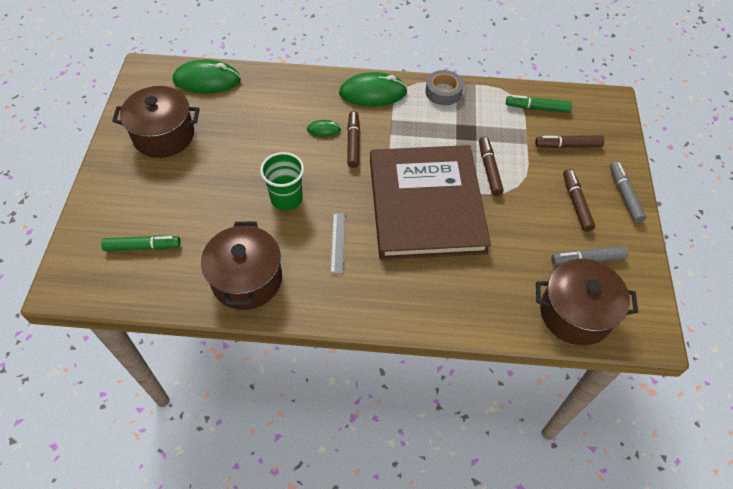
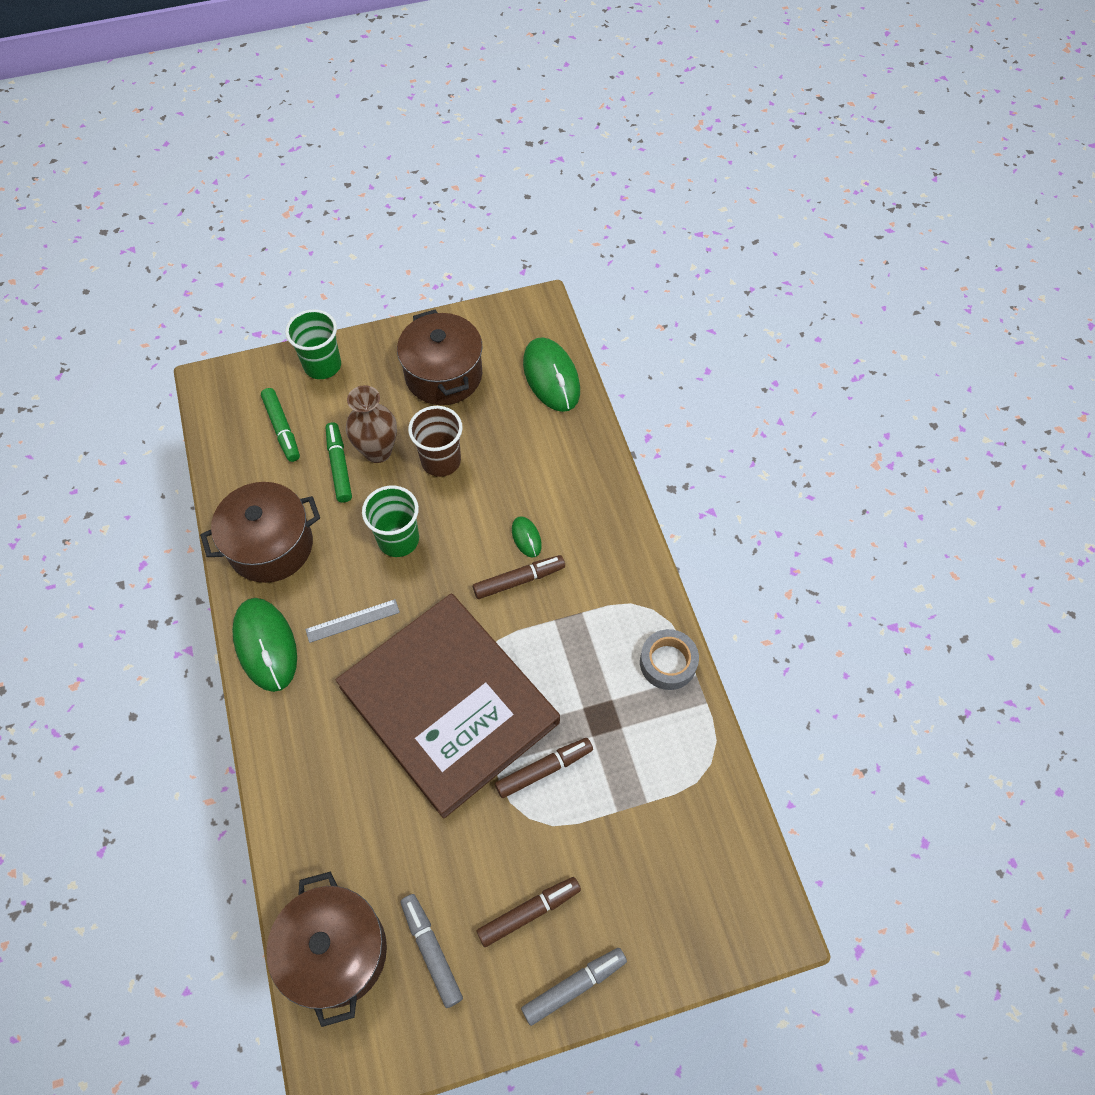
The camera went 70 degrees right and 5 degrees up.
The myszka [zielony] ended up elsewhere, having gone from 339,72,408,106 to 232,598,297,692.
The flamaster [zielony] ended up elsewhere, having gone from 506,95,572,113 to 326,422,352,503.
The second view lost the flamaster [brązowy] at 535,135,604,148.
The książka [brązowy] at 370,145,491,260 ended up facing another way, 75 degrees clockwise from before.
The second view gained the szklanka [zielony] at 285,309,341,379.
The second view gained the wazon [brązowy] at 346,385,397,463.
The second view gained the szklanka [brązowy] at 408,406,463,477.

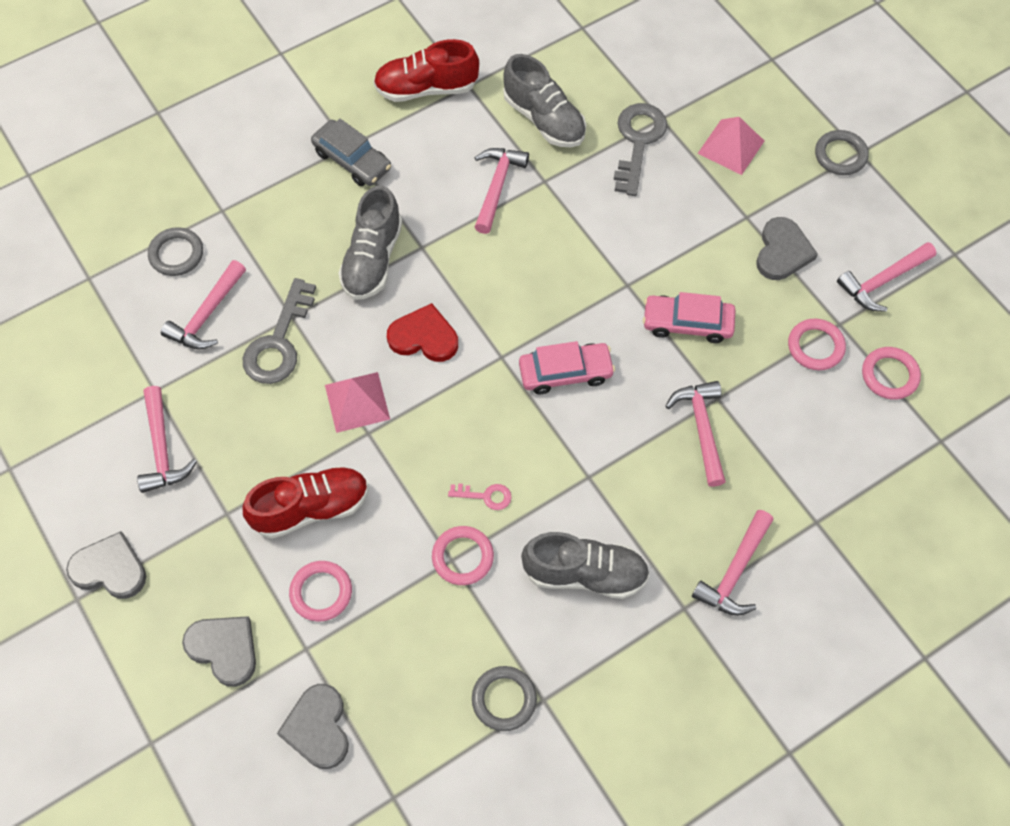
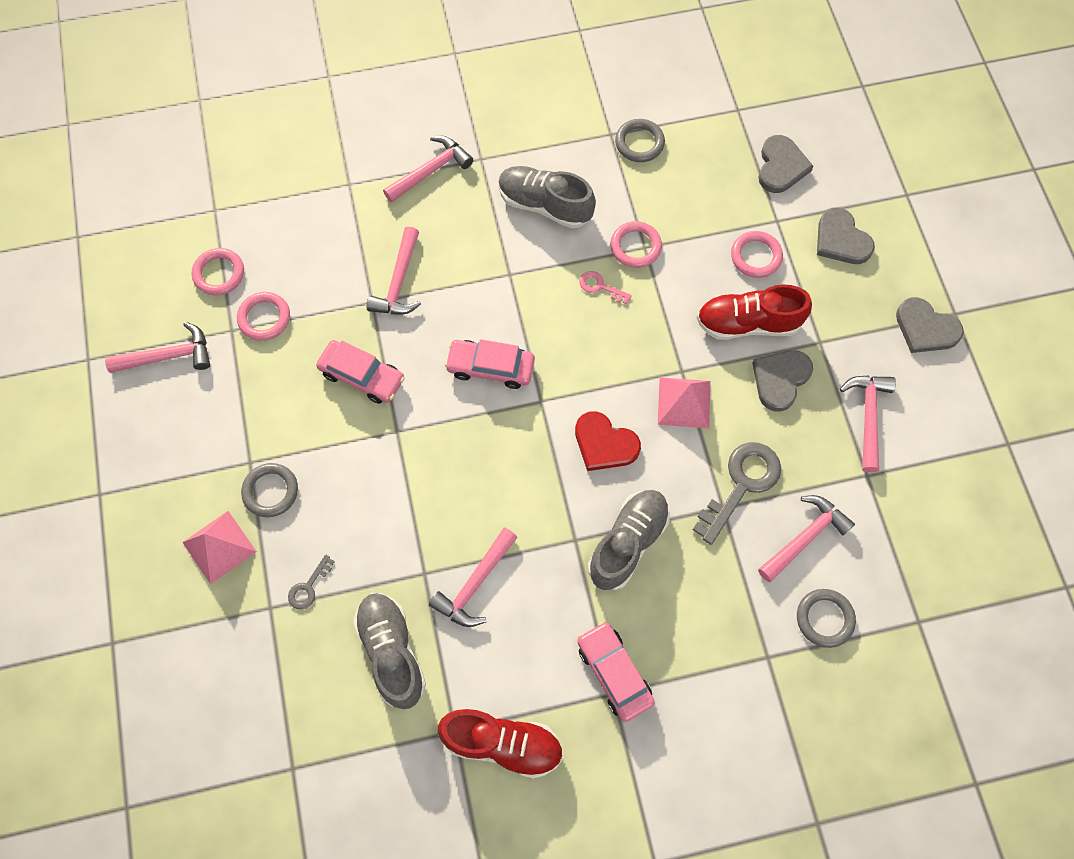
The camera went 160 degrees left and 5 degrees up.
The size of the klucz [szary] at 614,103,667,196 changed by a factor of 0.49.
What was the samochód [szary] at 311,119,391,186 turned into the samochód [różowy] at 577,621,655,722.
The pierścień [szary] ended up elsewhere, having gone from 815,130,869,175 to 241,463,298,517.
The serce [szary] ended up elsewhere, having gone from 756,217,818,280 to 752,350,813,412.

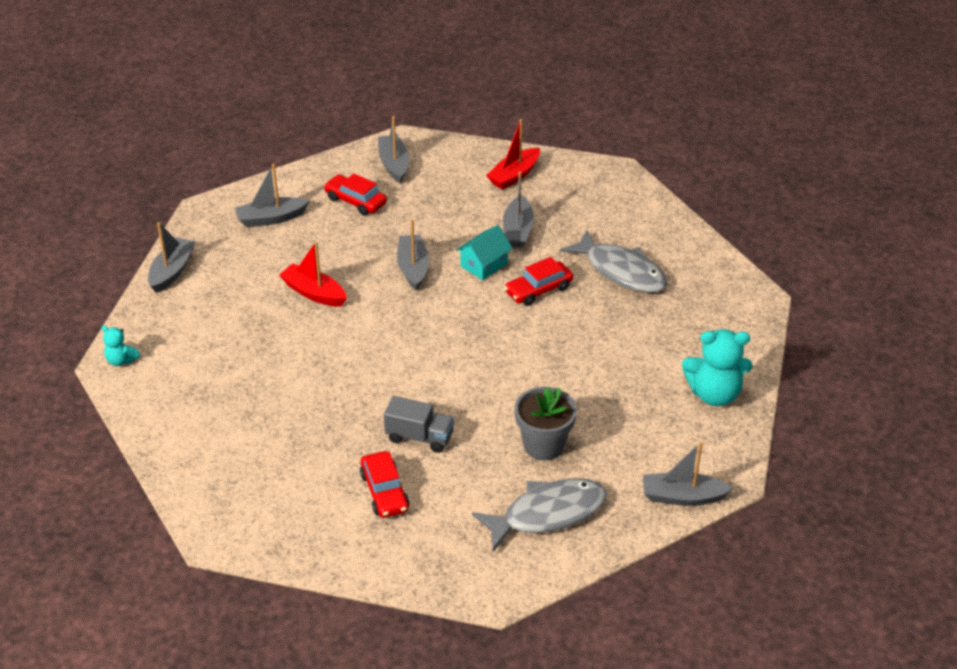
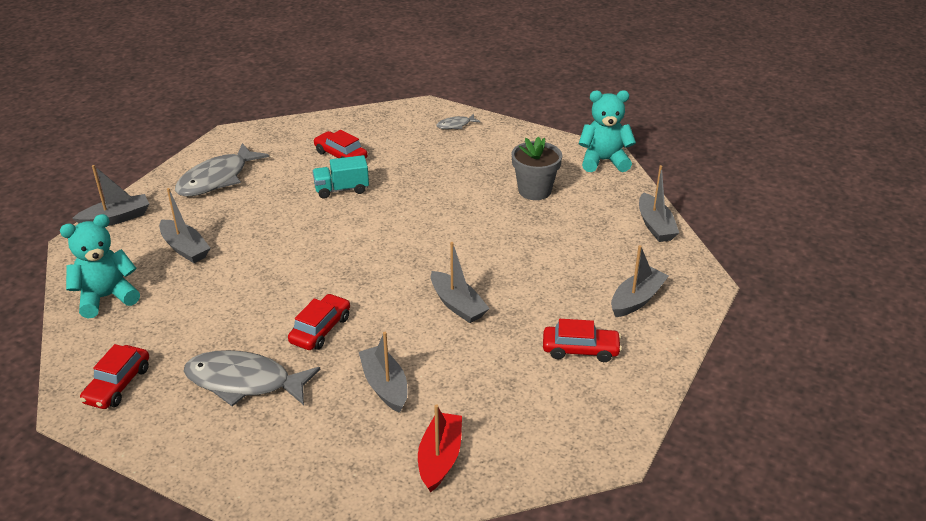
The camera went 150 degrees right and 5 degrees down.
The łódka [szary] ended up elsewhere, having gone from 378,116,409,183 to 159,188,210,263.
The second view lost the domek [turkusowy] at 456,225,513,280.
The second view lost the łódka [czerwony] at 279,242,347,306.
The size of the miś [turkusowy] at 102,325,140,366 changed by a factor of 1.94.
The doniczka [szary] ended up elsewhere, having gone from 515,387,577,461 to 512,136,562,200.
What was the ciężarówka [szary] at 384,396,454,453 turned into the ciężarówka [turkusowy] at 312,155,369,199.
The second view gained the ryba [szary] at 436,114,481,129.
The second view gained the samochód [czerwony] at 80,344,149,409.

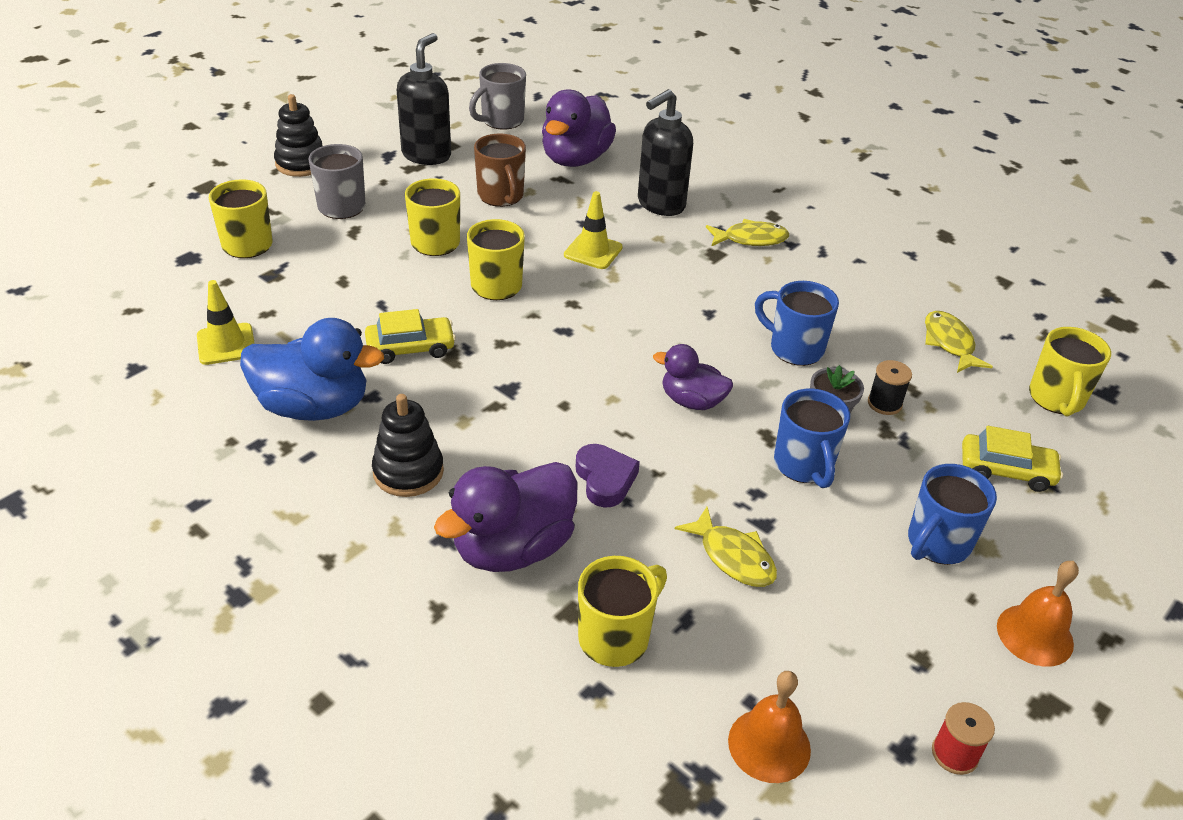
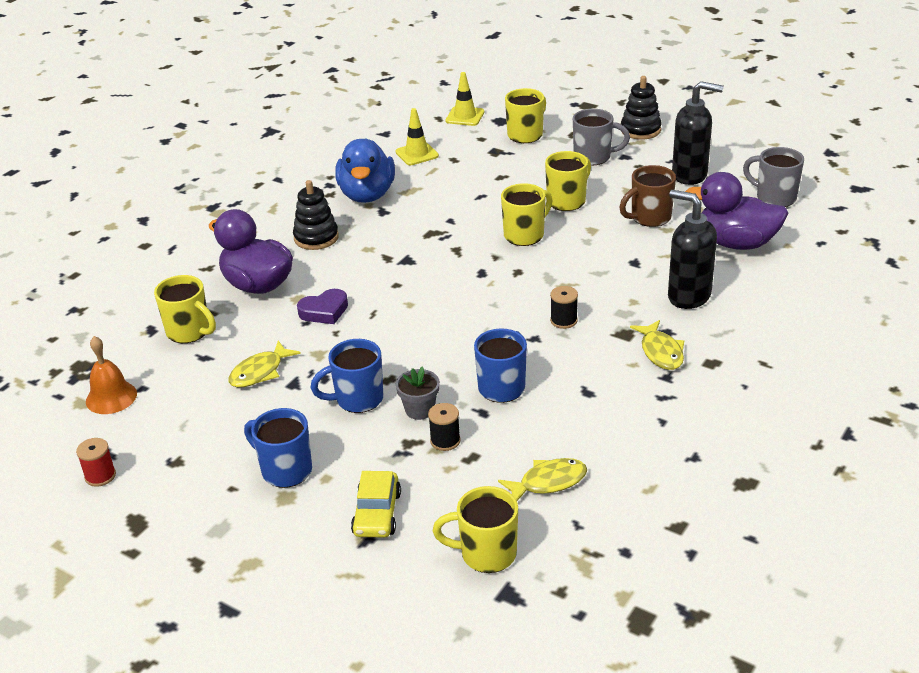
The camera went 85 degrees right and 5 degrees down.
The pachołek [żółty] ended up elsewhere, having gone from 564,191,623,269 to 446,72,484,126.
The second view lost the samochód [żółty] at 365,309,456,364.
The second view lost the kaczka [fioletowy] at 653,344,733,410.
The second view lost the dzwonek [pomarańczowy] at 997,561,1079,667.
The second view gained the szpulka [czarny] at 550,286,578,329.

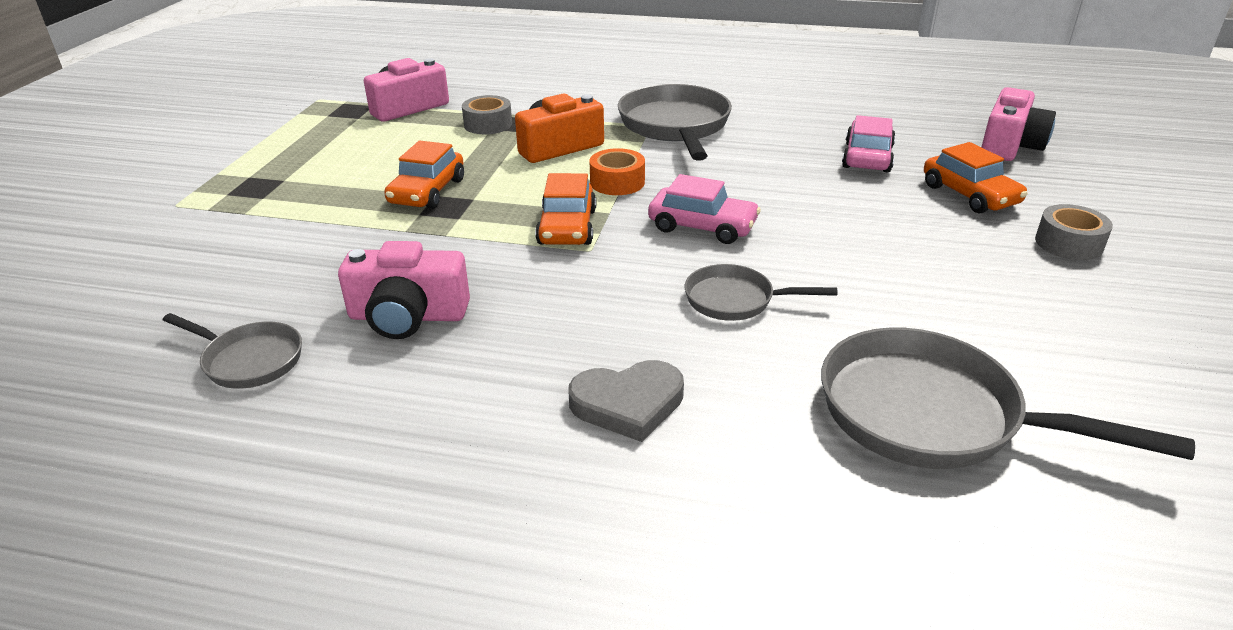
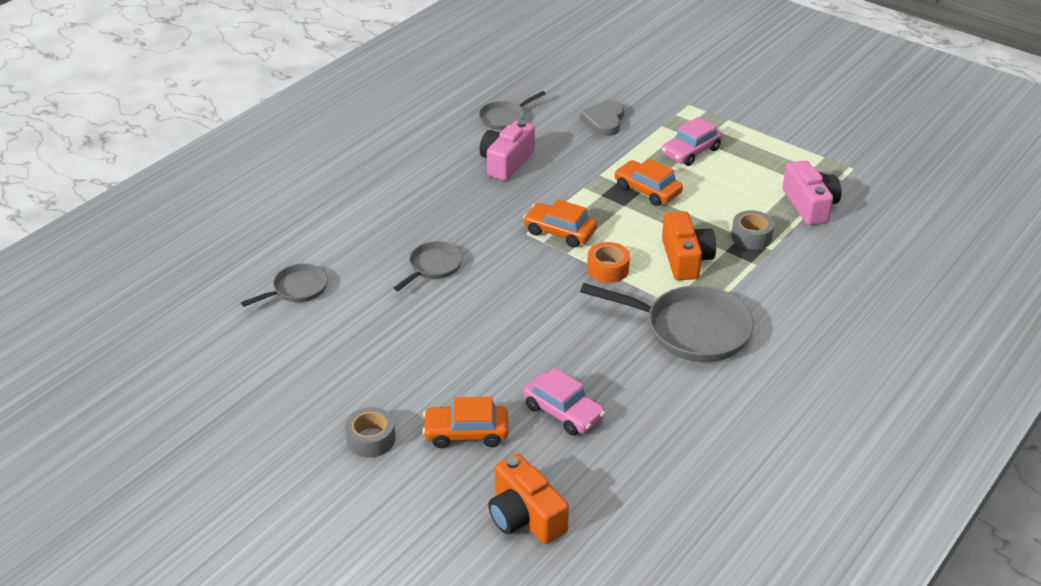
The camera went 115 degrees right and 5 degrees up.
What was the aparat fotograficzny [różowy] at 982,87,1056,161 turned into the aparat fotograficzny [pomarańczowy] at 488,454,569,544.
The samochód [różowy] ended up elsewhere, having gone from 648,174,761,244 to 662,117,723,166.
The size of the patelnia [szary] at 821,328,1195,469 changed by a factor of 0.54.
The serce [szary] ended up elsewhere, having gone from 569,360,684,442 to 580,100,624,136.

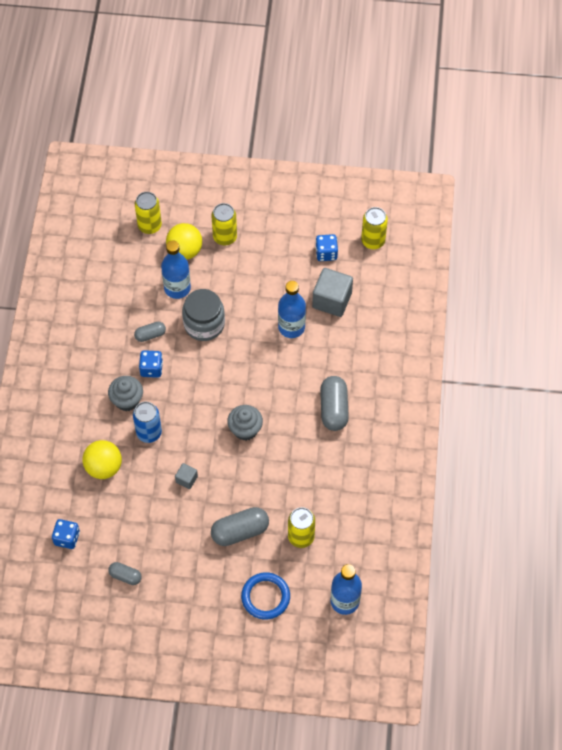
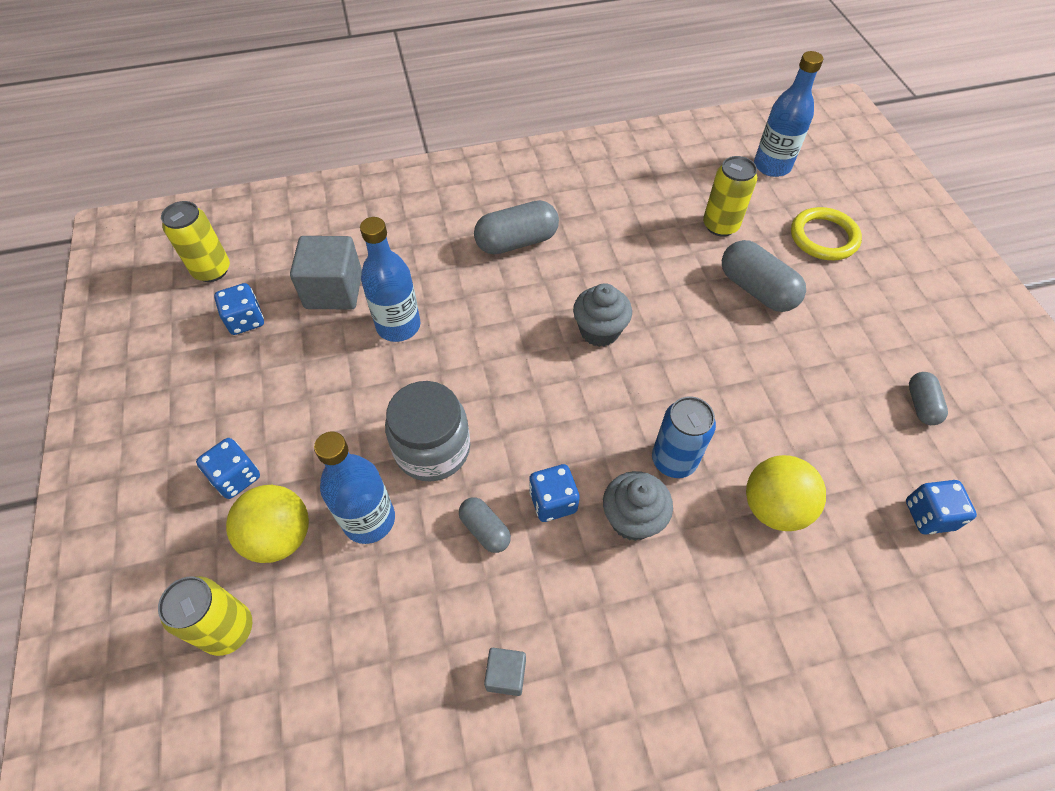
The camera went 110 degrees left and 5 degrees down.
Where the puszka [żółty] stood at 212,203,237,245, the kostka do gry [niebieski] came to stand at 196,438,260,499.
The sześcian [szary] ended up elsewhere, having gone from 175,463,198,489 to 484,648,526,696.
What was the pierścień [niebieski] at 241,572,290,620 turned into the pierścień [żółty] at 791,207,862,260.

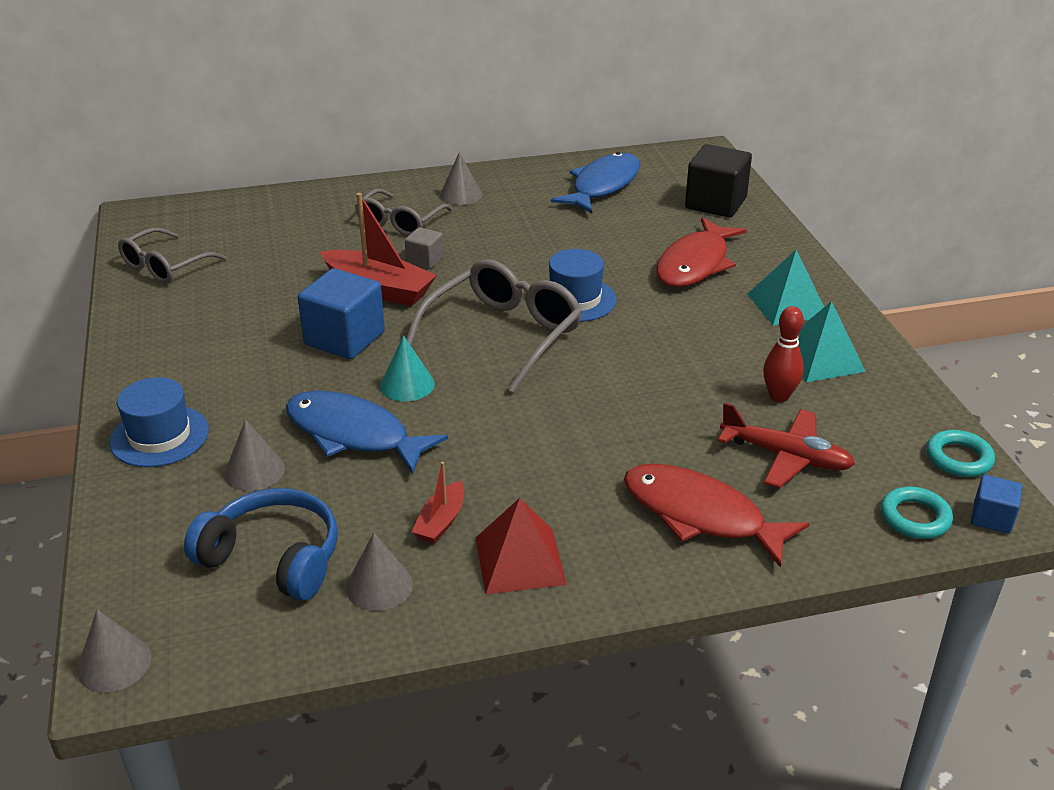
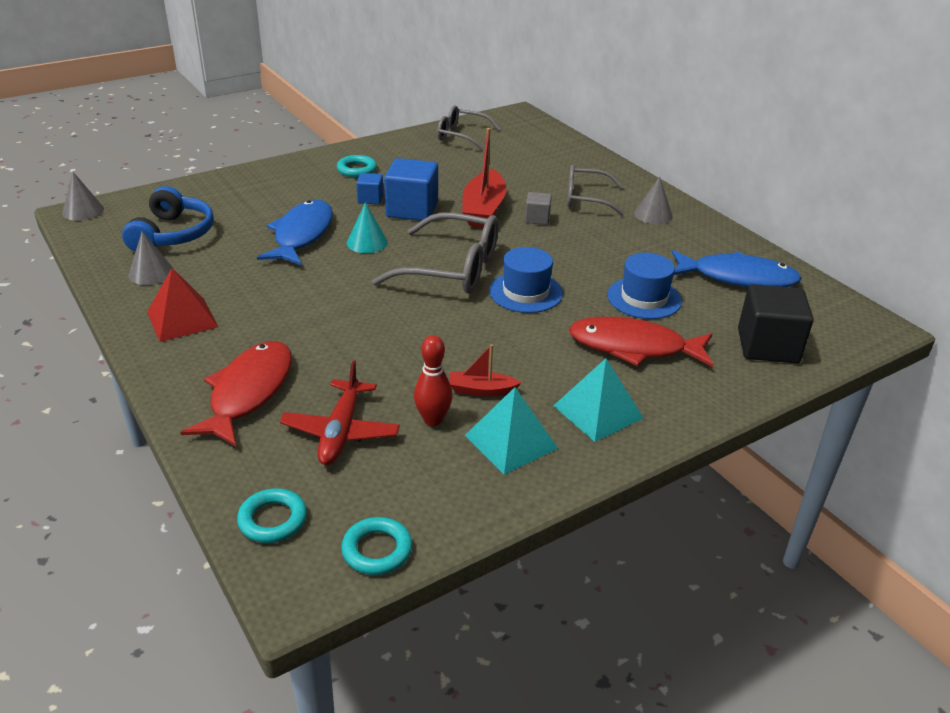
The camera went 70 degrees right and 0 degrees up.
The kapelusz [niebieski] ended up elsewhere, having gone from 109,377,209,467 to 607,253,682,319.
The second view lost the stożek [szary] at 224,420,285,491.
The łódka [czerwony] ended up elsewhere, having gone from 412,462,464,544 to 449,344,521,397.
The sześcian [niebieski] ended up elsewhere, having gone from 971,475,1022,534 to 356,173,383,204.
The second view gained the pierścień [turkusowy] at 337,155,377,177.

